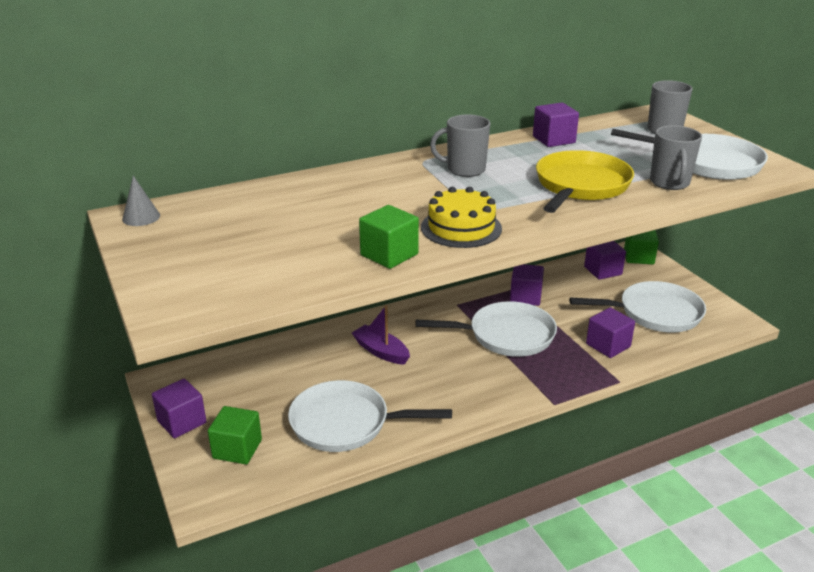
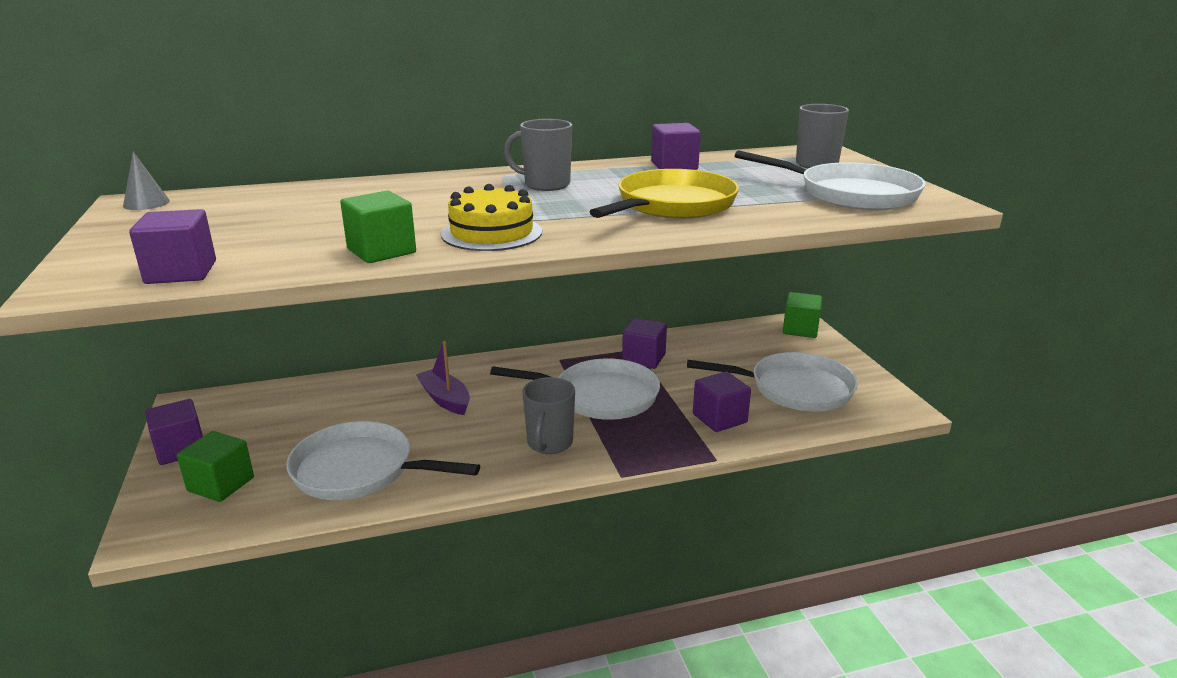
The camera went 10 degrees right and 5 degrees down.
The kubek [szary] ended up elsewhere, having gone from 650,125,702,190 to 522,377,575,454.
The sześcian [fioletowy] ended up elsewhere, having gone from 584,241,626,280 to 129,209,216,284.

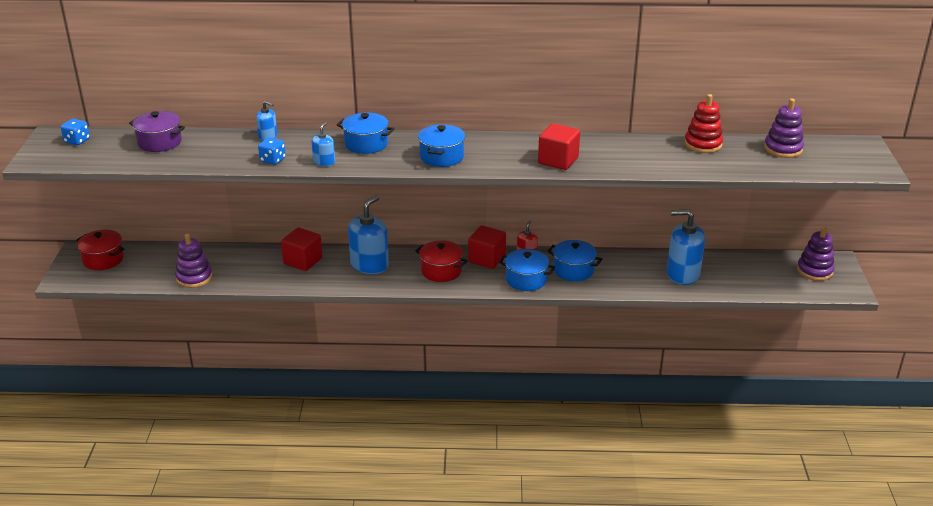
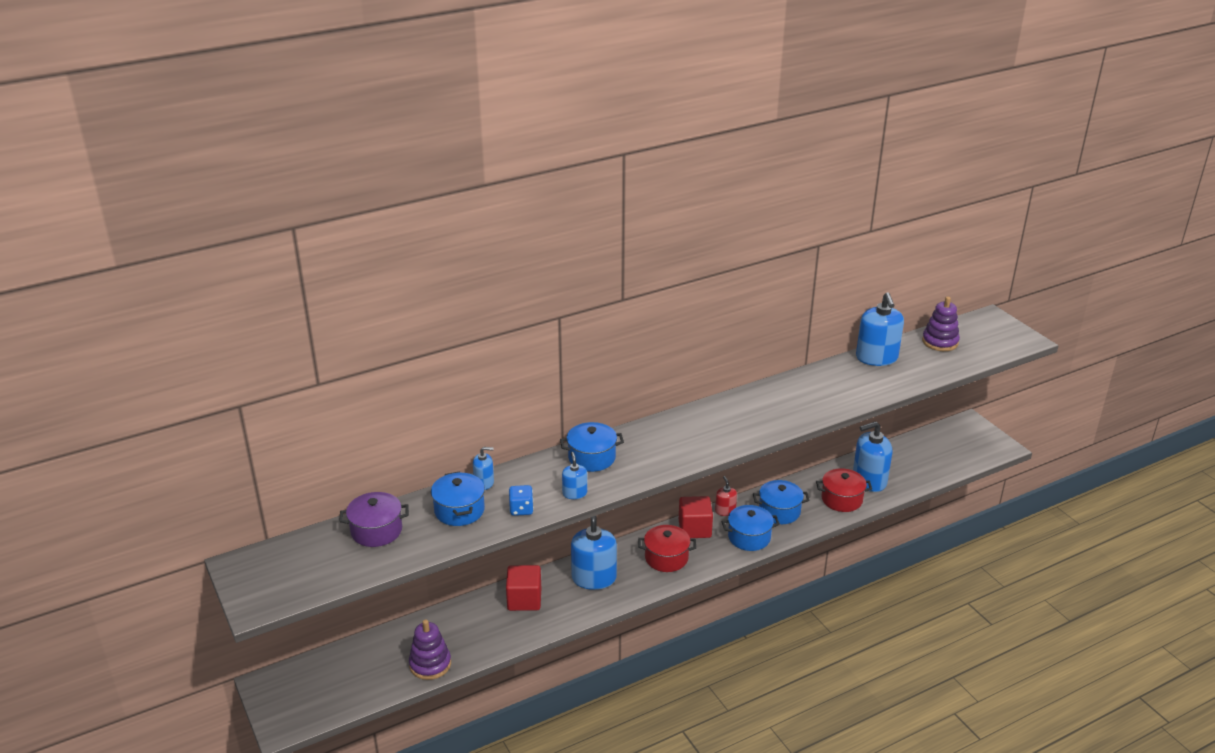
The camera went 30 degrees left and 0 degrees up.
Where the zabawka nakładanka [czerwony] stood at 684,94,723,153, the dozownik mydła [niebieski] came to stand at 856,292,904,366.
The second view lost the kostka do gry [niebieski] at 61,119,90,145.
The second view lost the sześcian [czerwony] at 538,123,580,170.
The garnek [niebieski] ended up elsewhere, having gone from 418,124,465,167 to 431,472,485,526.
The second view lost the zabawka nakładanka [fioletowy] at 797,227,835,281.
The garnek [czerwony] ended up elsewhere, having gone from 77,230,124,270 to 816,468,872,512.

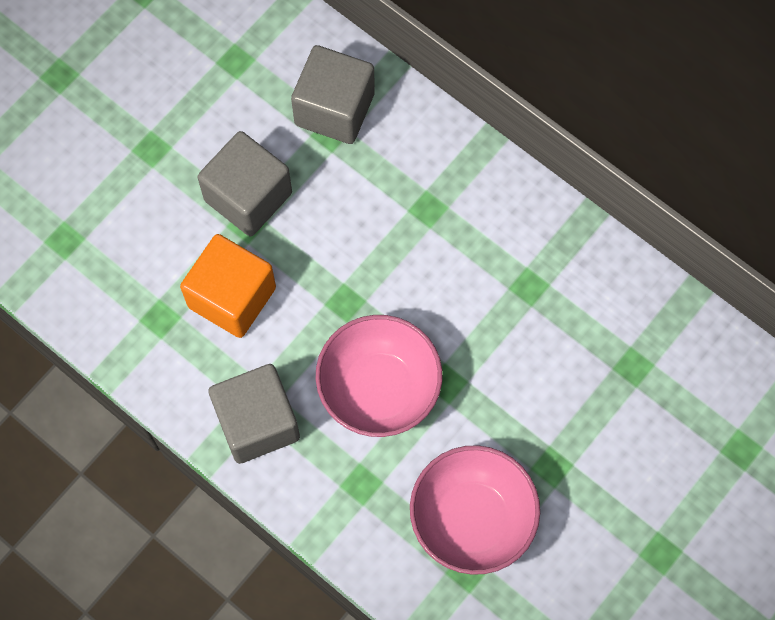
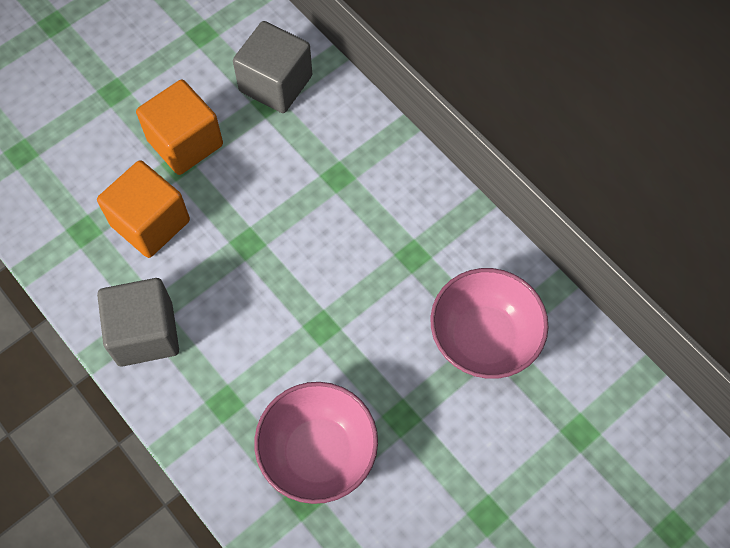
The camera went 10 degrees right and 5 degrees down.
What was the sześcian [szary] at 198,131,292,236 turned into the sześcian [pomarańczowy] at 136,80,223,175.
The miska [różowy] ended up elsewhere, having gone from 316,315,442,437 to 430,268,549,379.

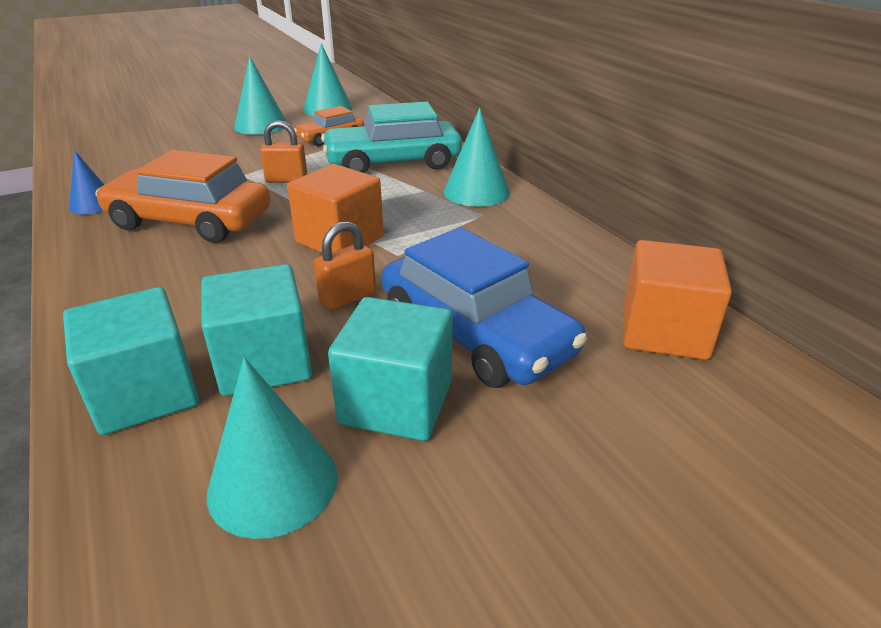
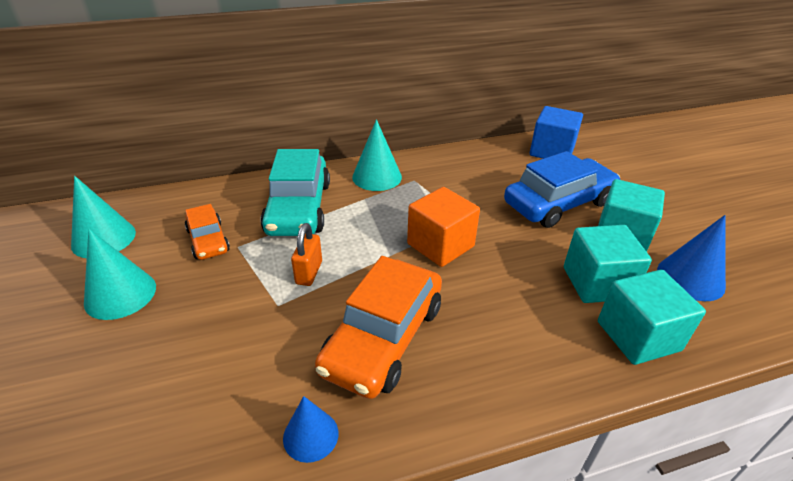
The camera went 80 degrees left and 5 degrees up.
The second view lost the kłódka [pomarańczowy] at 314,221,376,310.
What was the sześcian [pomarańczowy] at 623,240,732,360 turned into the sześcian [niebieski] at 530,106,583,159.
What was the stożek [turkusowy] at 207,357,338,539 turned into the stożek [niebieski] at 657,215,726,301.

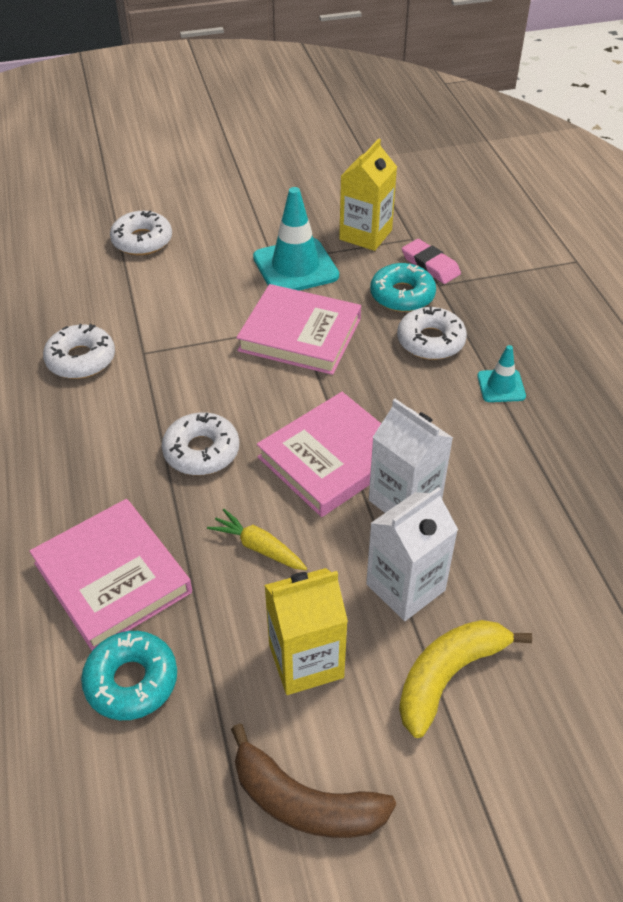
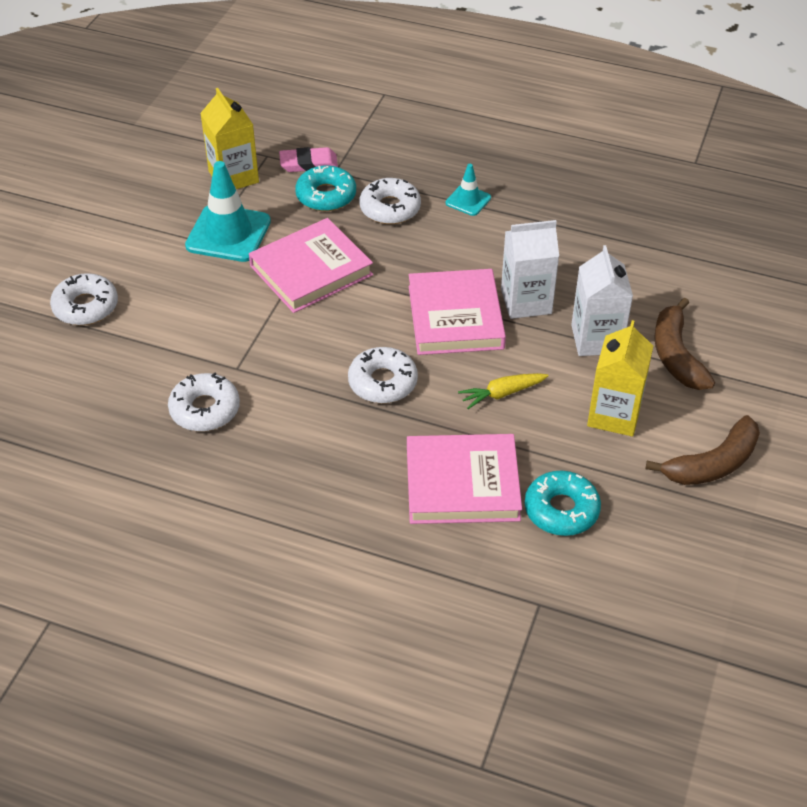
The camera went 55 degrees left and 0 degrees up.
What was the banan [żółty] at 399,620,532,738 turned into the banan [brązowy] at 654,297,715,390.

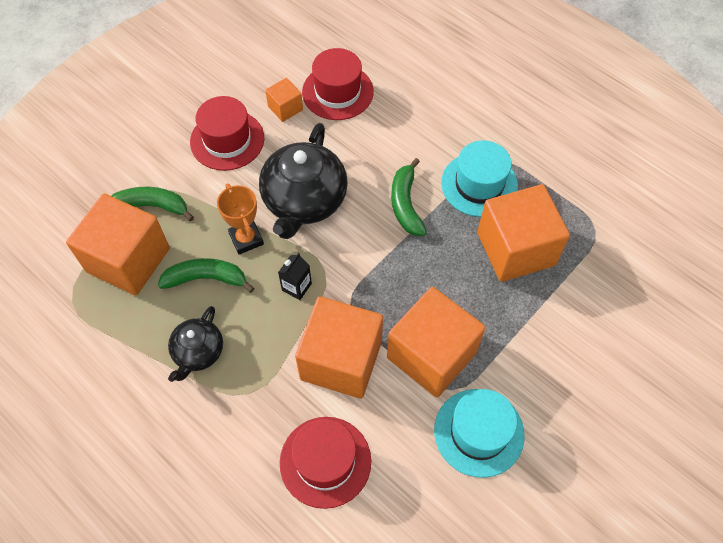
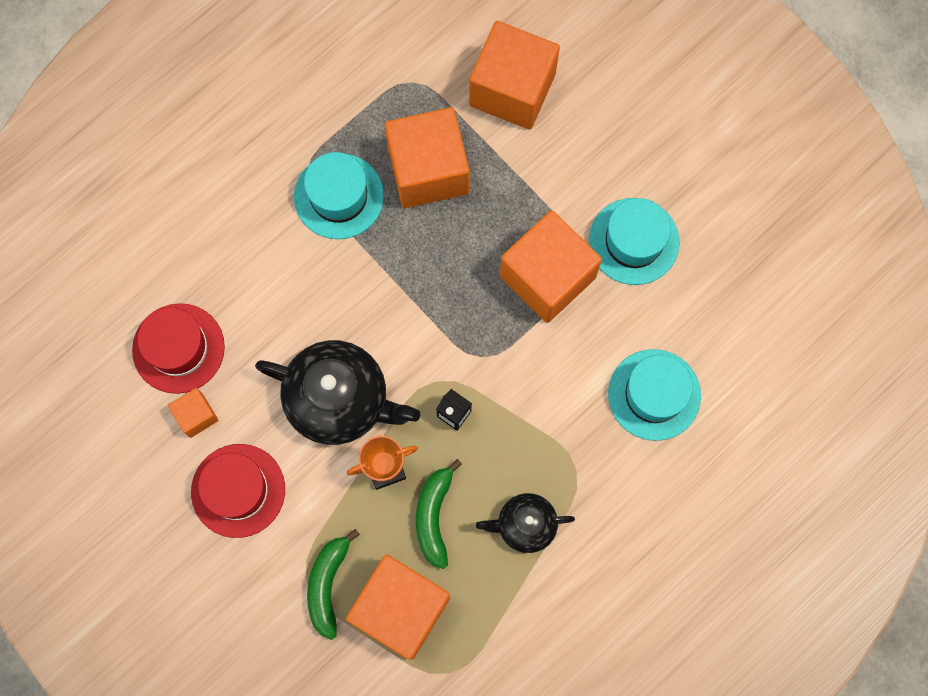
The camera went 85 degrees left and 15 degrees up.
The second view lost the banan [zielony] at 391,158,427,236.
The sześcian [pomarańczowy] ended up elsewhere, having gone from 295,296,383,399 to 469,21,560,130.
The imbryk [czarny] at 168,306,223,382 ended up facing another way, 150 degrees clockwise from before.
What was the kapelusz [czerwony] at 280,417,371,509 turned into the kapelusz [turkusowy] at 608,349,701,441.

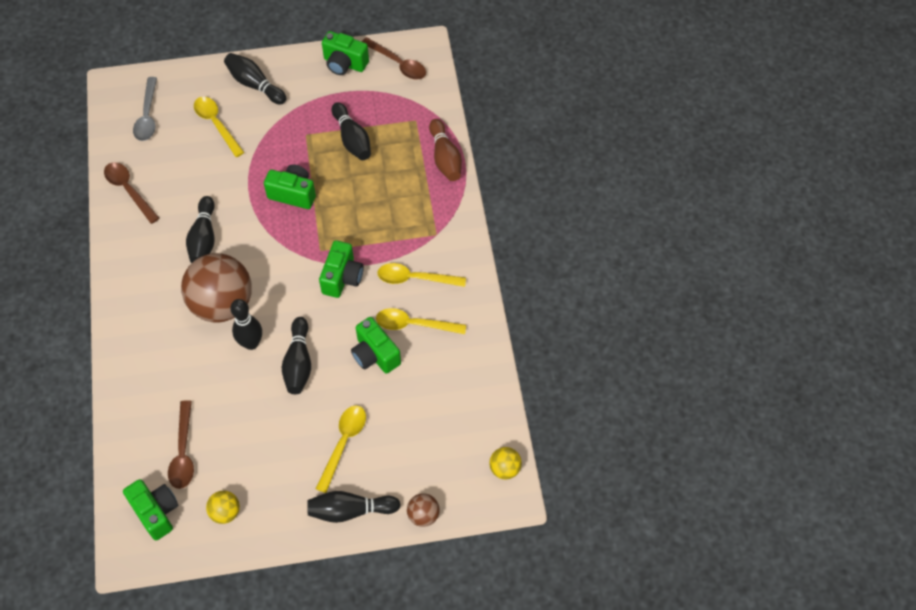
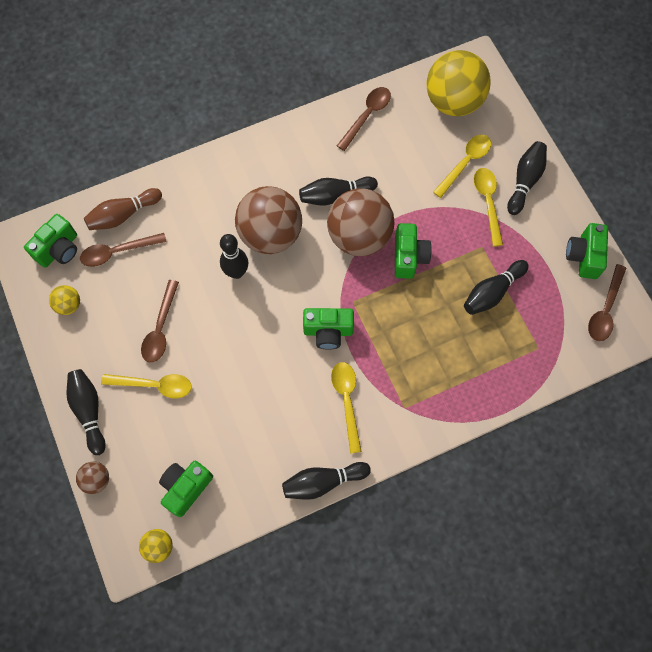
The camera went 75 degrees right and 10 degrees up.
Where the łyżka [szary] stood at 133,77,157,141, the piłka [żółty] came to stand at 426,50,491,116.
The kręgiel [brązowy] ended up elsewhere, having gone from 429,119,462,181 to 84,188,162,230.
The łyżka [żółty] ended up elsewhere, having gone from 376,308,466,334 to 474,168,503,247.
The kręgiel [czarny] ended up elsewhere, having gone from 282,317,311,394 to 282,462,371,500.
The aparat fotograficzny [zielony] ended up elsewhere, having gone from 351,317,401,374 to 159,461,213,517.
The second view gained the piłka [brązowy] at 327,188,395,256.
The second view gained the łyżka [brązowy] at 141,280,179,363.

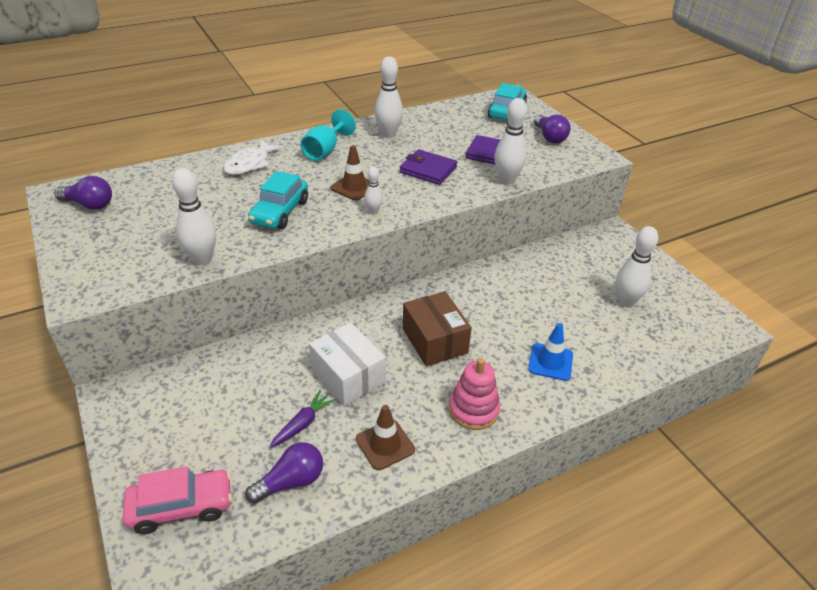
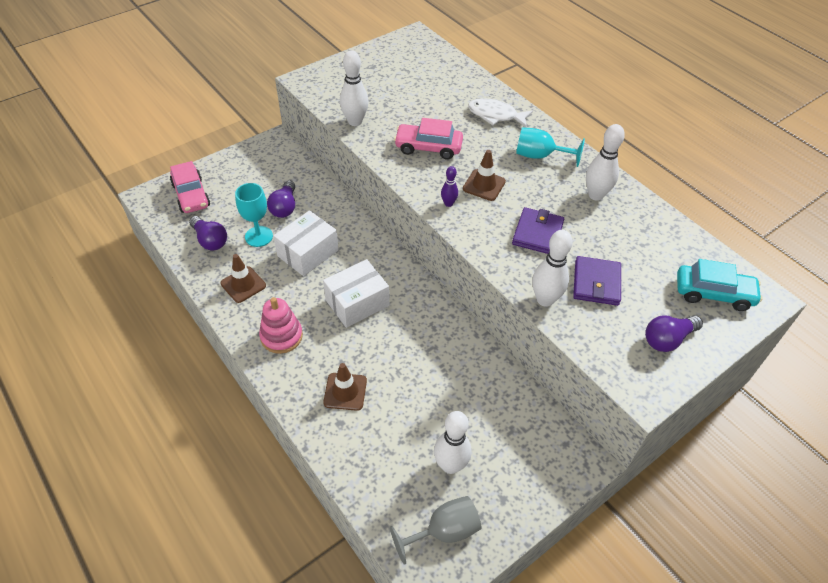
The camera went 80 degrees right and 10 degrees up.
What was the kręgiel [biały] at 364,166,383,214 turned into the kręgiel [fioletowy] at 441,166,458,207.
What was the samochód [turkusowy] at 248,171,308,229 turned into the samochód [różowy] at 394,118,463,160.
The żarówka [fioletowy] ended up elsewhere, having gone from 54,176,112,210 to 267,180,295,218.
What was the pudełko [brązowy] at 403,291,472,366 turned into the pudełko [biały] at 323,259,389,328.
What was the pachołek [niebieski] at 528,323,573,381 turned into the pachołek [brązowy] at 323,363,367,411.
Where the marchewka [fioletowy] stood at 270,391,335,448, the kielich [turkusowy] came to stand at 235,183,273,247.
The second view gained the kielich [szary] at 390,496,481,565.

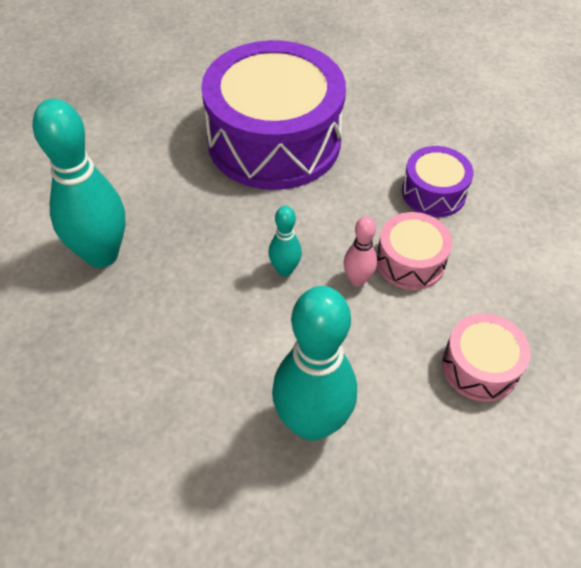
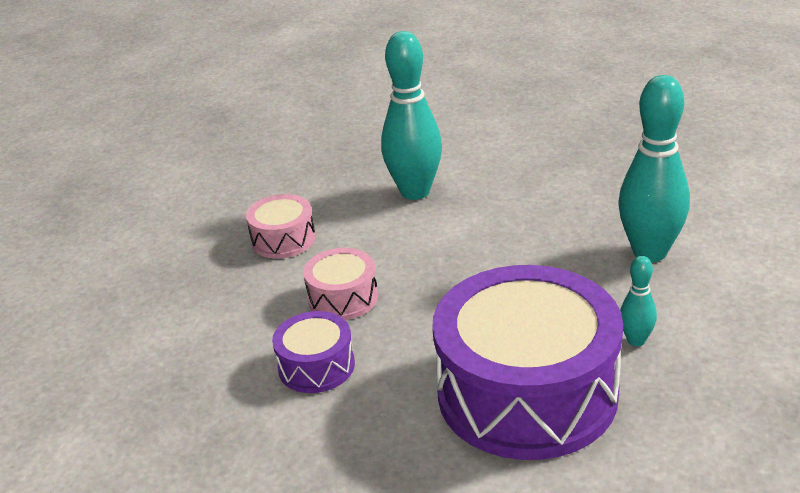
The camera went 175 degrees right and 20 degrees down.
The kręgiel [turkusowy] ended up elsewhere, having gone from 268,206,302,276 to 620,256,657,346.
The second view lost the kręgiel [różowy] at 343,216,377,286.

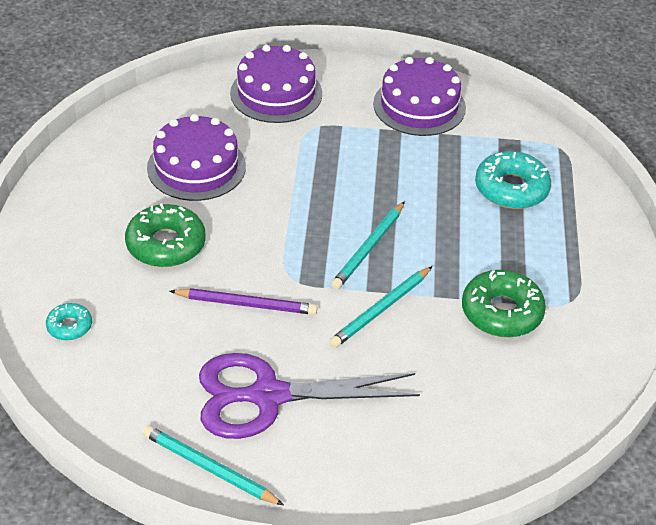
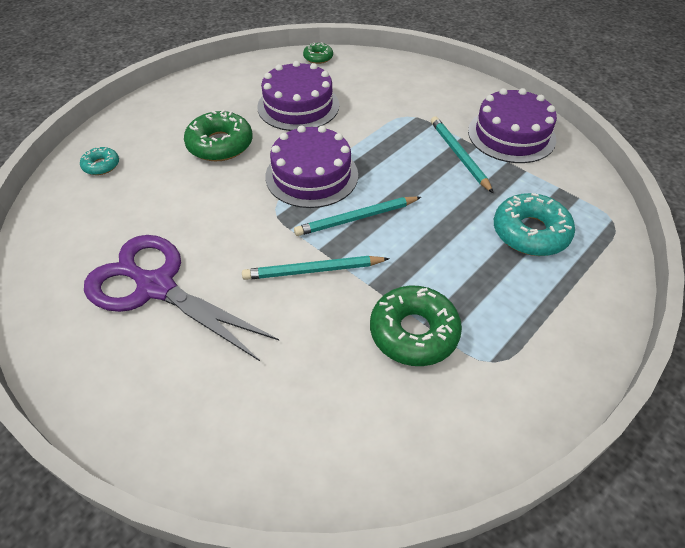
The camera went 40 degrees right and 5 degrees up.
The tort [fioletowy] ended up elsewhere, having gone from 230,45,322,123 to 265,125,358,208.
The second view lost the ołówek [fioletowy] at 170,288,318,315.
The ołówek [turkusowy] ended up elsewhere, having gone from 142,425,284,505 to 431,117,493,193.
The second view gained the donut [zielony] at 303,43,333,64.

